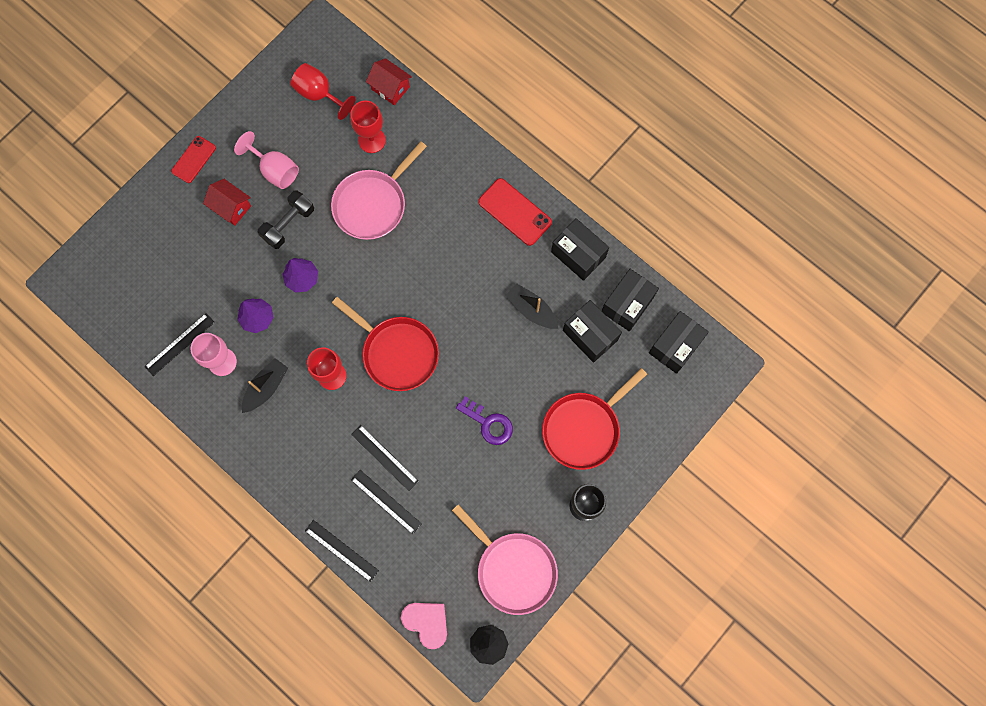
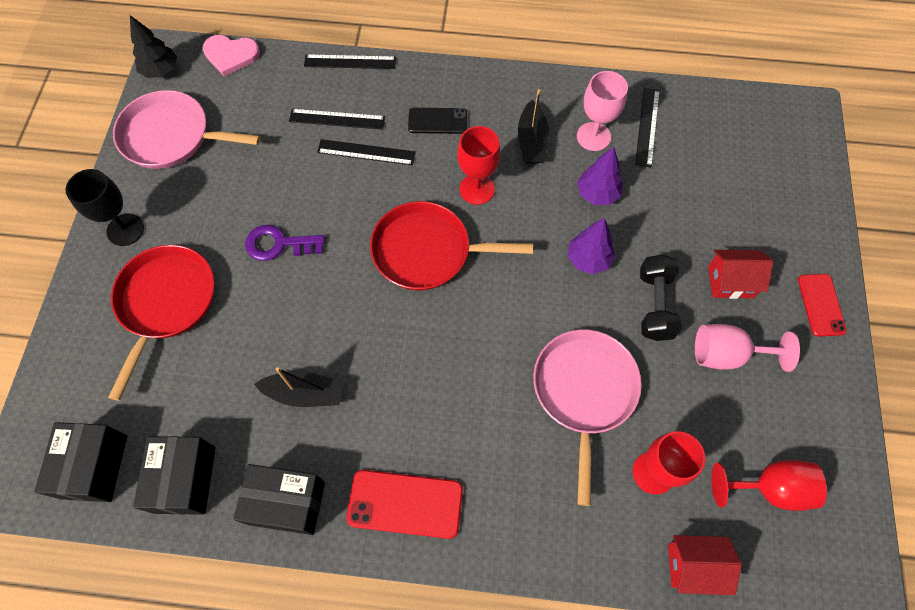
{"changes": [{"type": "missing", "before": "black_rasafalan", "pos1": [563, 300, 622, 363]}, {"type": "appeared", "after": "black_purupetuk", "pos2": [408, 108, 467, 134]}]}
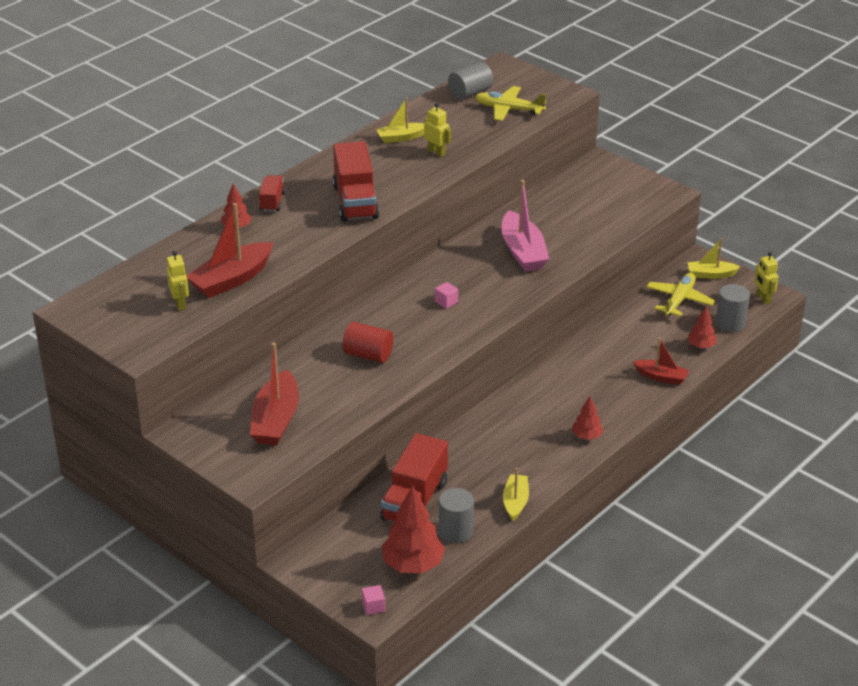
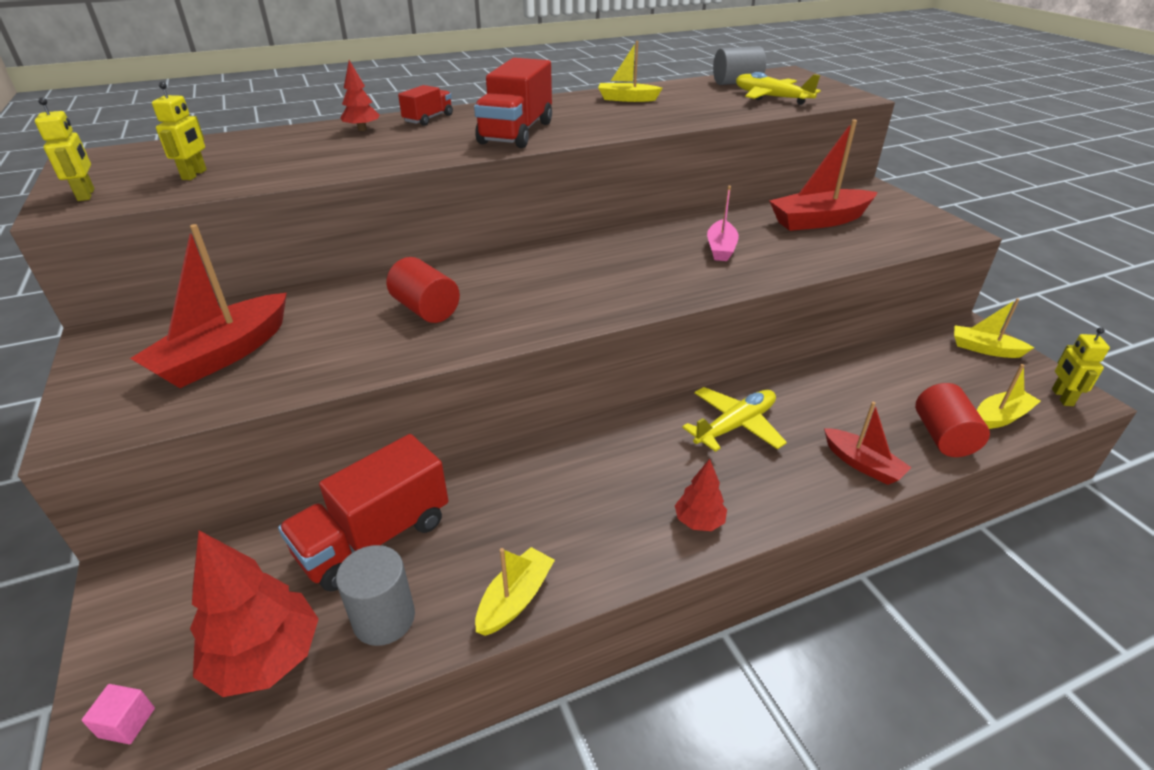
{"changes": [{"type": "relocated", "before": "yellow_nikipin", "pos1": [424, 103, 451, 157], "pos2": [35, 97, 95, 201]}, {"type": "size", "before": "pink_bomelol", "pos1": [502, 180, 549, 272], "pos2": [707, 186, 739, 261], "scale": 0.59}, {"type": "relocated", "before": "red_bomelol", "pos1": [186, 203, 274, 298], "pos2": [769, 119, 878, 231]}, {"type": "relocated", "before": "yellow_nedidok", "pos1": [646, 272, 715, 316], "pos2": [682, 387, 787, 452]}, {"type": "missing", "before": "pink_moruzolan", "pos1": [435, 282, 458, 309]}, {"type": "exchanged", "before": "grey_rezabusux", "after": "yellow_bomelol", "pos1": [716, 284, 750, 332], "pos2": [977, 364, 1041, 429]}, {"type": "exchanged", "before": "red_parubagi", "after": "red_rezabusux", "pos1": [687, 307, 717, 348], "pos2": [915, 383, 990, 457]}]}
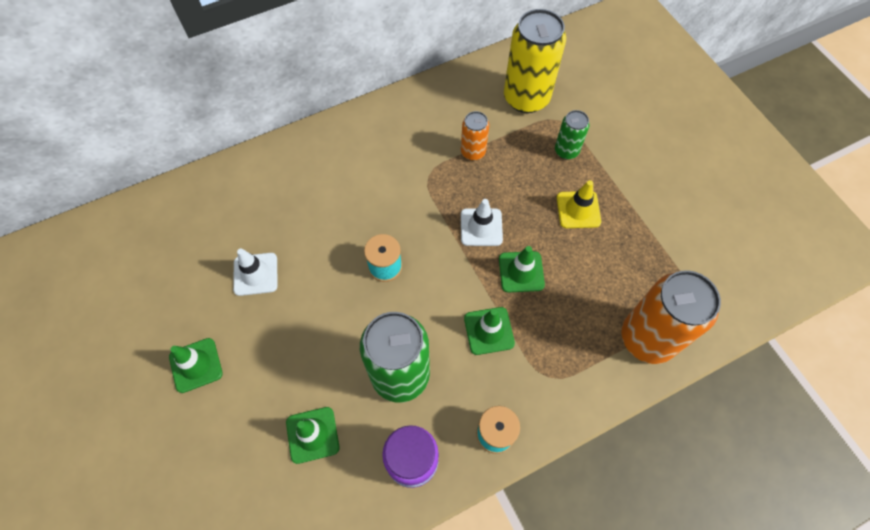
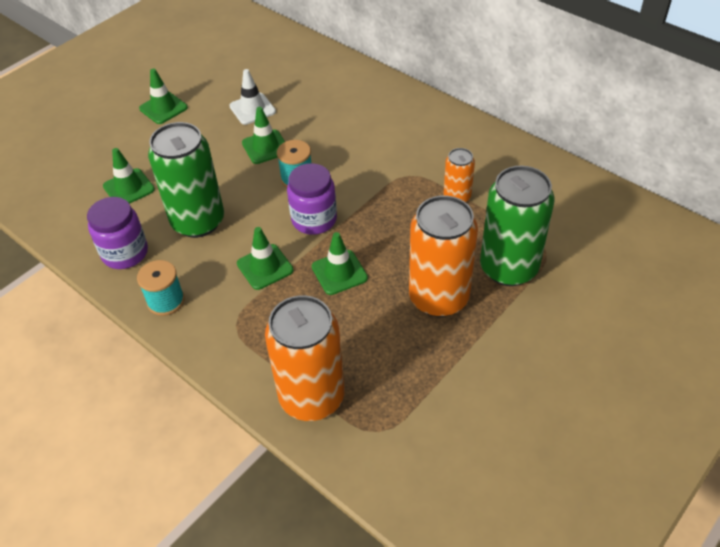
{"changes": [{"type": "missing", "before": "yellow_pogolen", "pos1": [504, 9, 566, 113]}, {"type": "size", "before": "green_pogolen", "pos1": [555, 110, 589, 160], "pos2": [480, 166, 554, 286], "scale": 1.95}, {"type": "exchanged", "before": "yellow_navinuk", "after": "orange_pogolen", "pos1": [557, 180, 601, 228], "pos2": [409, 195, 478, 317]}, {"type": "missing", "before": "white_navinuk", "pos1": [461, 199, 503, 246]}, {"type": "appeared", "after": "green_navinuk", "pos2": [242, 107, 285, 164]}, {"type": "appeared", "after": "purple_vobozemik", "pos2": [287, 163, 337, 235]}]}
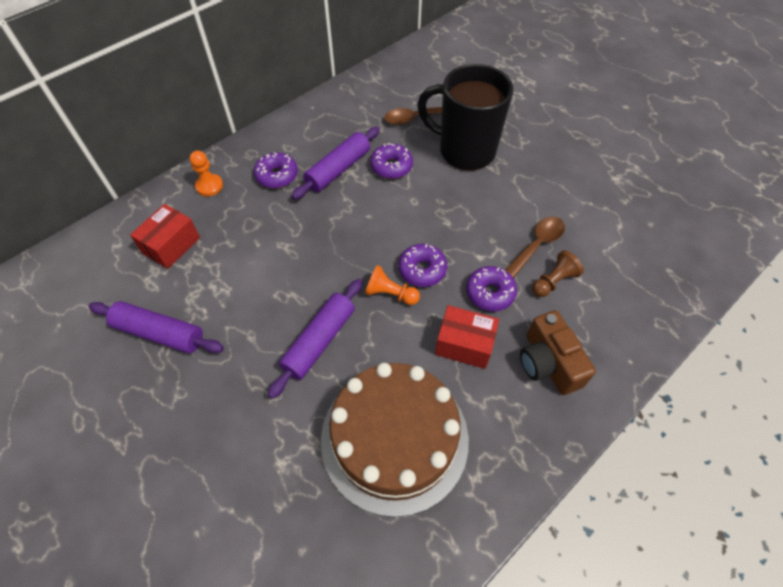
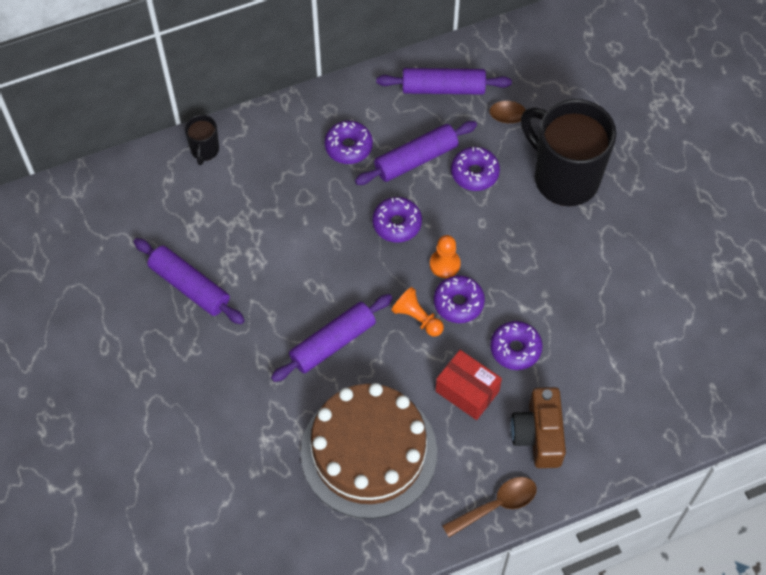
{"changes": [{"type": "relocated", "before": "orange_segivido", "pos1": [190, 151, 223, 196], "pos2": [430, 235, 461, 278]}, {"type": "missing", "before": "red_rasafalan", "pos1": [130, 204, 200, 269]}, {"type": "relocated", "before": "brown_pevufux", "pos1": [505, 217, 565, 278], "pos2": [442, 477, 537, 537]}, {"type": "missing", "before": "brown_segivido", "pos1": [532, 250, 584, 297]}, {"type": "appeared", "after": "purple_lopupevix", "pos2": [376, 68, 512, 94]}, {"type": "appeared", "after": "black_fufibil", "pos2": [185, 115, 219, 165]}, {"type": "appeared", "after": "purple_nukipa", "pos2": [372, 197, 422, 243]}]}
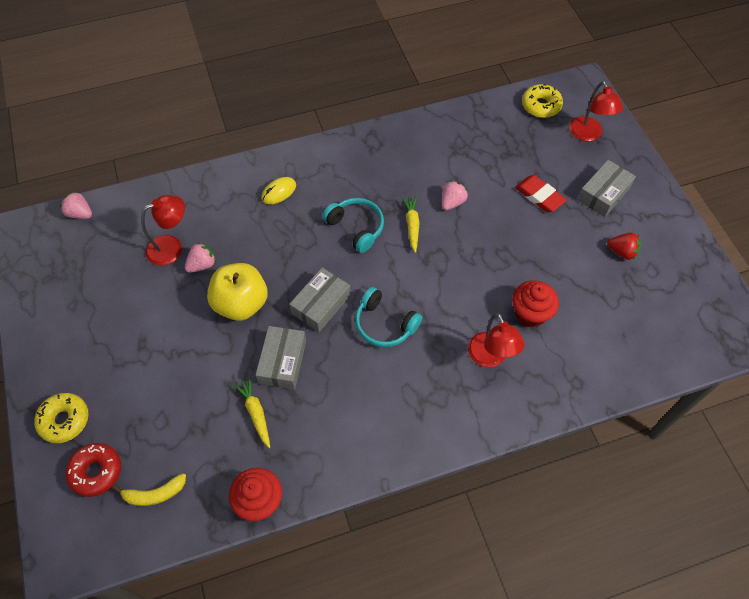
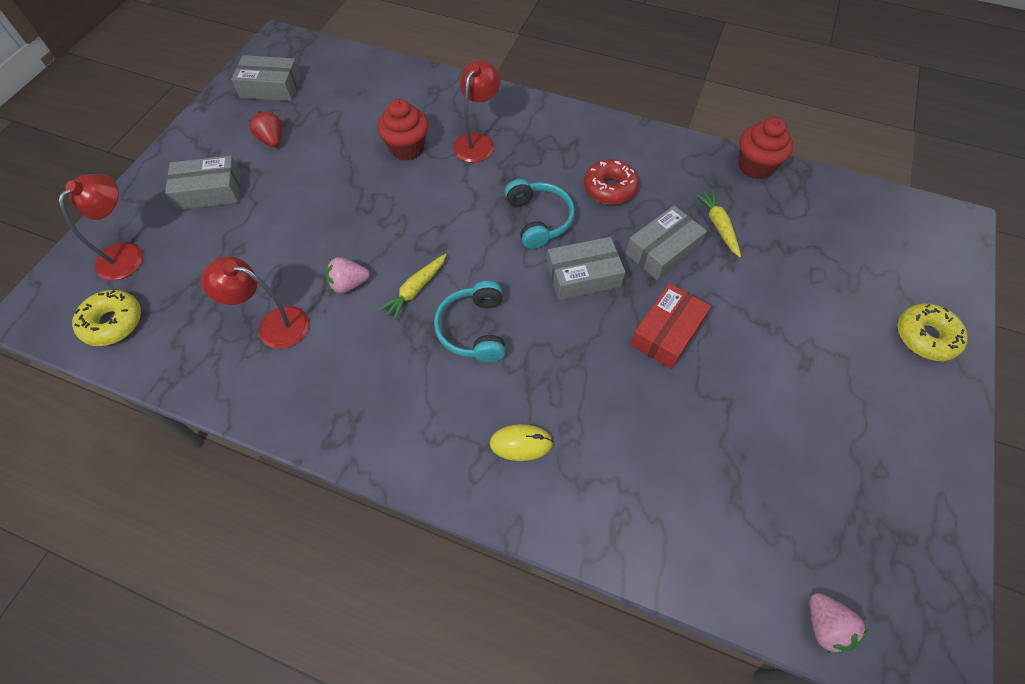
{"changes": [{"type": "missing", "before": "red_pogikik", "pos1": [515, 175, 567, 212]}, {"type": "relocated", "before": "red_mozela", "pos1": [141, 195, 185, 266], "pos2": [201, 256, 309, 349]}, {"type": "missing", "before": "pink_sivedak", "pos1": [185, 242, 216, 273]}, {"type": "exchanged", "before": "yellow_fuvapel", "after": "red_rasafalan", "pos1": [207, 263, 268, 321], "pos2": [630, 283, 711, 369]}, {"type": "spun", "before": "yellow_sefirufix", "pos1": [233, 377, 270, 448], "pos2": [695, 190, 741, 257], "turn": 150}, {"type": "relocated", "before": "red_nukipa", "pos1": [66, 443, 121, 497], "pos2": [584, 159, 639, 205]}, {"type": "missing", "before": "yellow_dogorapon", "pos1": [114, 473, 186, 506]}, {"type": "appeared", "after": "grey_rasafalan", "pos2": [231, 55, 301, 101]}]}
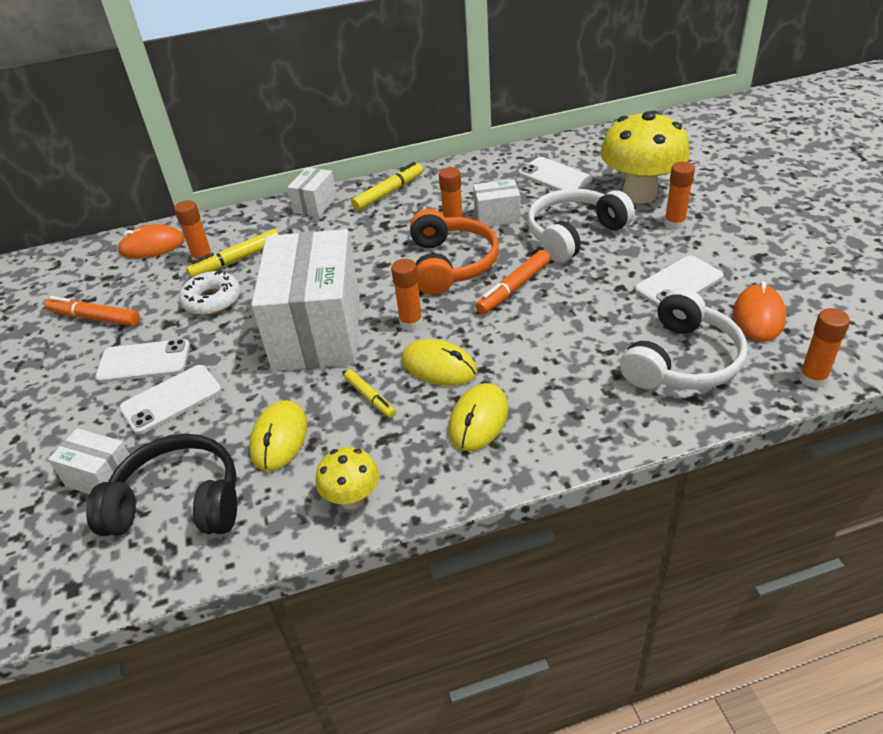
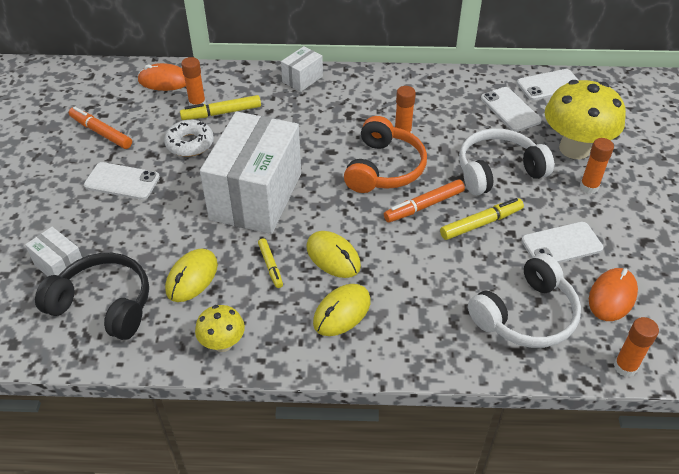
{"changes": [{"type": "relocated", "before": "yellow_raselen", "pos1": [351, 162, 423, 211], "pos2": [440, 198, 524, 240]}, {"type": "missing", "before": "white_rasafalan", "pos1": [473, 179, 521, 227]}, {"type": "missing", "before": "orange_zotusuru", "pos1": [391, 259, 423, 331]}, {"type": "relocated", "before": "white_purupetuk", "pos1": [119, 365, 222, 435], "pos2": [517, 69, 578, 100]}]}
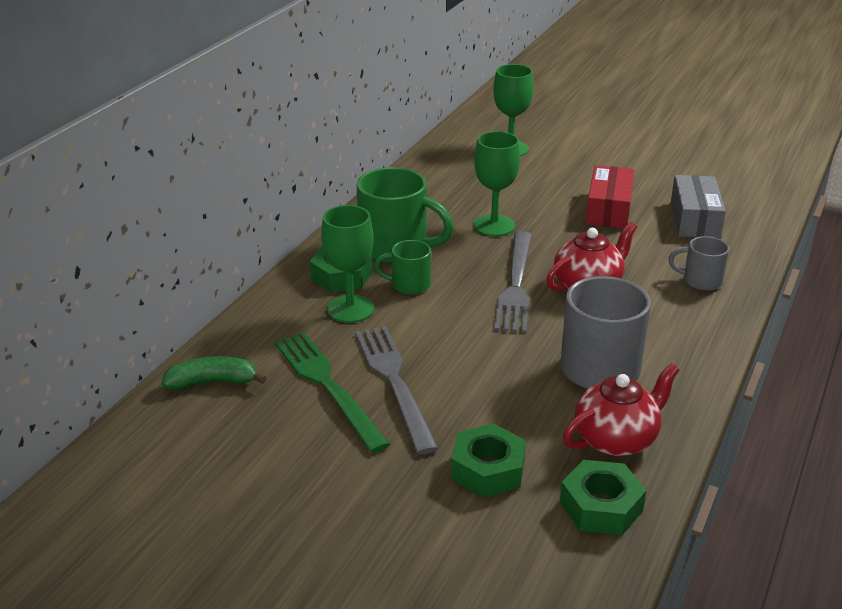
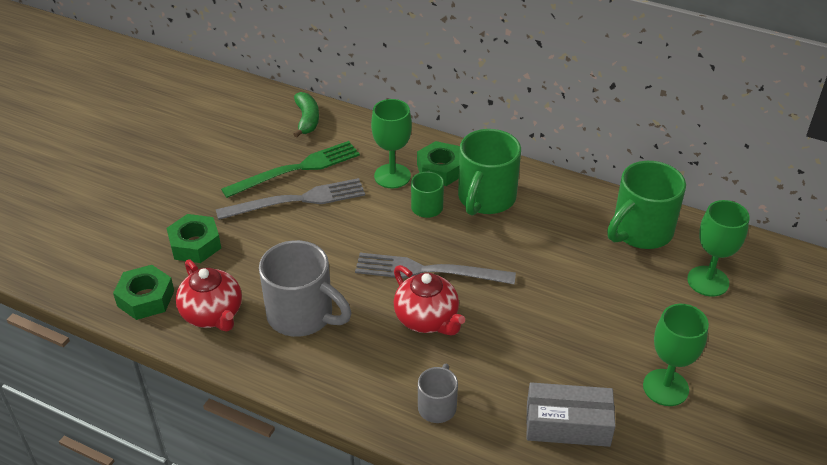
{"changes": [{"type": "relocated", "before": "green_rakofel", "pos1": [474, 131, 520, 236], "pos2": [643, 304, 709, 406]}, {"type": "missing", "before": "red_rasafalan", "pos1": [586, 165, 635, 229]}, {"type": "appeared", "after": "green_fufibil", "pos2": [607, 161, 686, 249]}]}
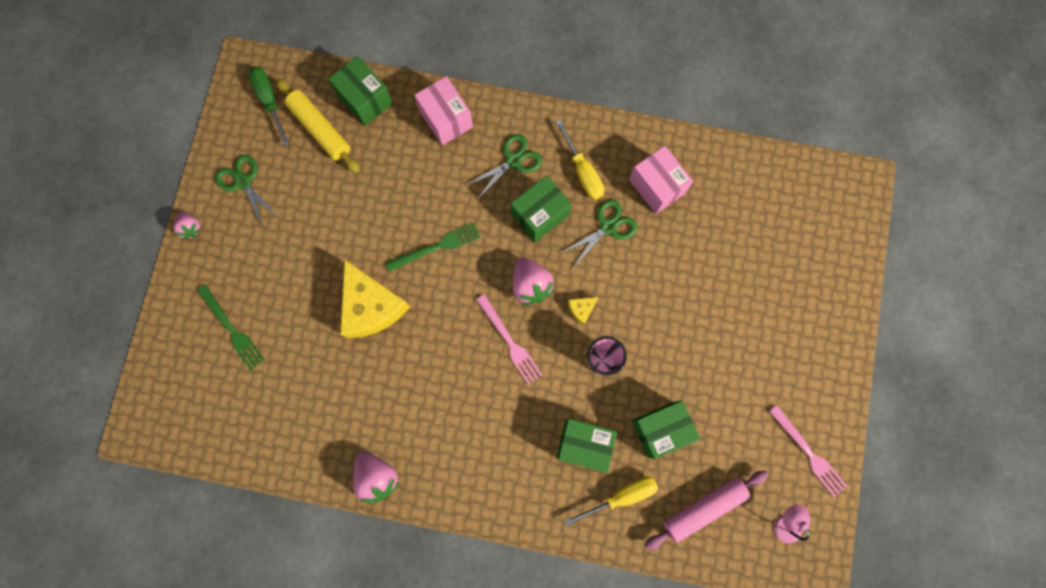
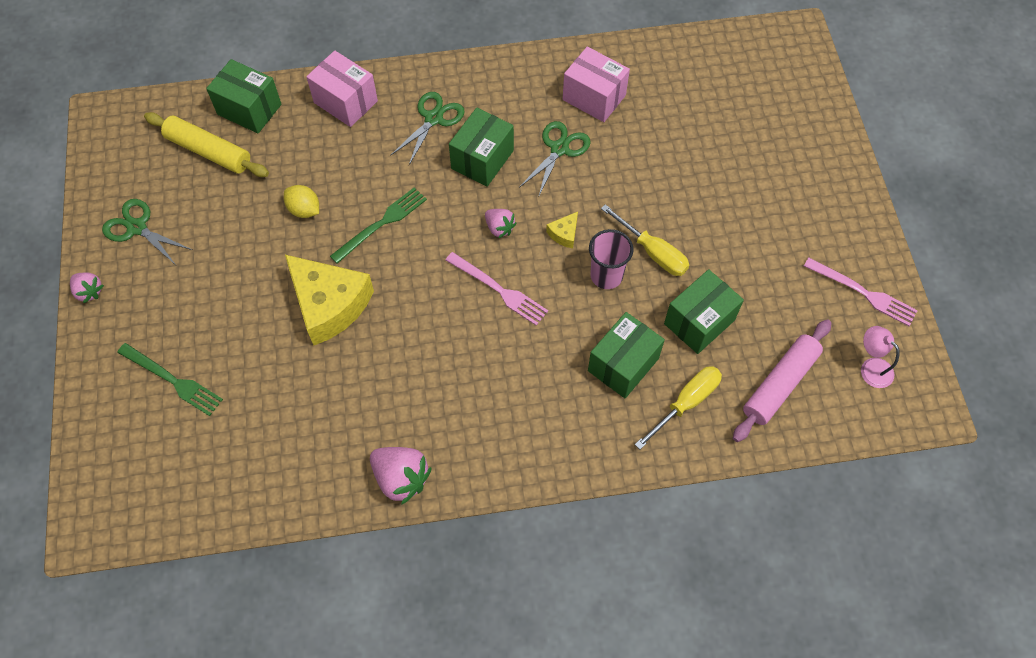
{"changes": [{"type": "missing", "before": "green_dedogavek", "pos1": [248, 67, 289, 146]}, {"type": "relocated", "before": "yellow_dedogavek", "pos1": [556, 119, 604, 200], "pos2": [601, 204, 689, 276]}, {"type": "size", "before": "pink_sivedak", "pos1": [513, 257, 555, 305], "pos2": [485, 209, 517, 238], "scale": 0.6}, {"type": "spun", "before": "green_rasafalan", "pos1": [557, 419, 617, 473], "pos2": [588, 312, 665, 398], "turn": -45}, {"type": "appeared", "after": "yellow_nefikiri", "pos2": [284, 185, 319, 218]}]}
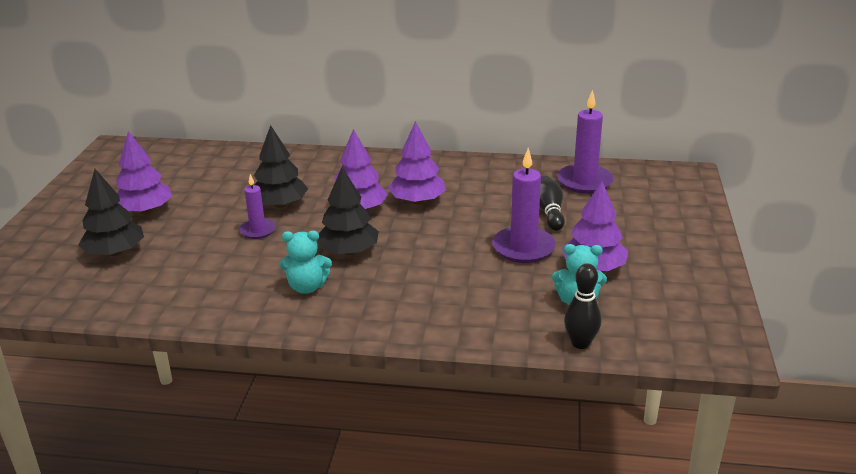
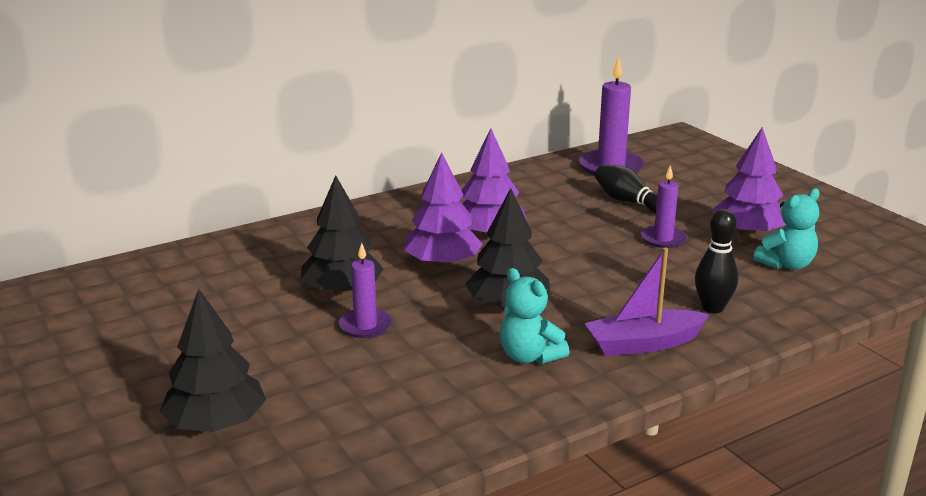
{"changes": [{"type": "missing", "before": "purple_parubagi", "pos1": [116, 131, 172, 214]}, {"type": "size", "before": "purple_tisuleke", "pos1": [492, 148, 556, 263], "pos2": [641, 165, 687, 248], "scale": 0.6}, {"type": "spun", "before": "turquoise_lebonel", "pos1": [279, 231, 332, 294], "pos2": [500, 268, 569, 365], "turn": 90}, {"type": "relocated", "before": "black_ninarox", "pos1": [564, 264, 601, 349], "pos2": [695, 209, 738, 314]}, {"type": "appeared", "after": "purple_bomelol", "pos2": [584, 248, 710, 356]}]}
